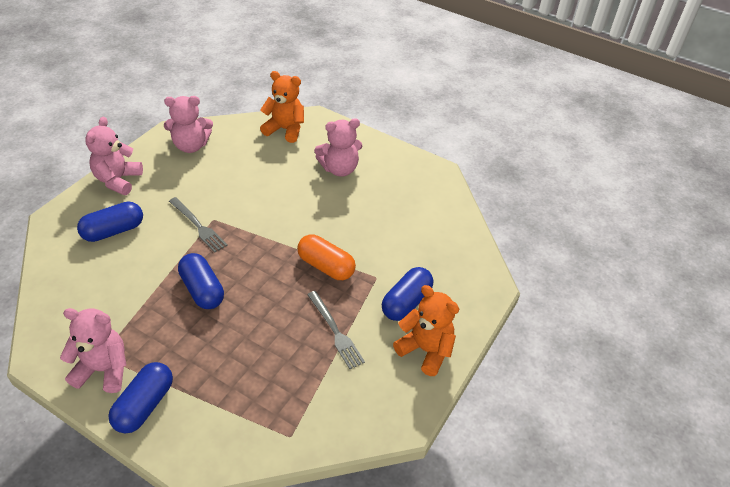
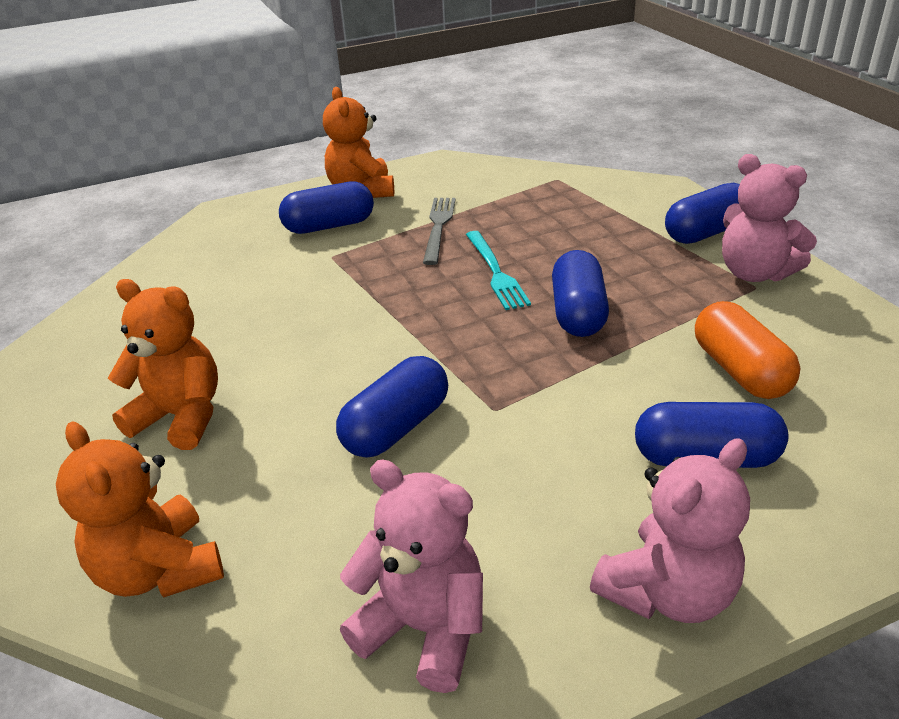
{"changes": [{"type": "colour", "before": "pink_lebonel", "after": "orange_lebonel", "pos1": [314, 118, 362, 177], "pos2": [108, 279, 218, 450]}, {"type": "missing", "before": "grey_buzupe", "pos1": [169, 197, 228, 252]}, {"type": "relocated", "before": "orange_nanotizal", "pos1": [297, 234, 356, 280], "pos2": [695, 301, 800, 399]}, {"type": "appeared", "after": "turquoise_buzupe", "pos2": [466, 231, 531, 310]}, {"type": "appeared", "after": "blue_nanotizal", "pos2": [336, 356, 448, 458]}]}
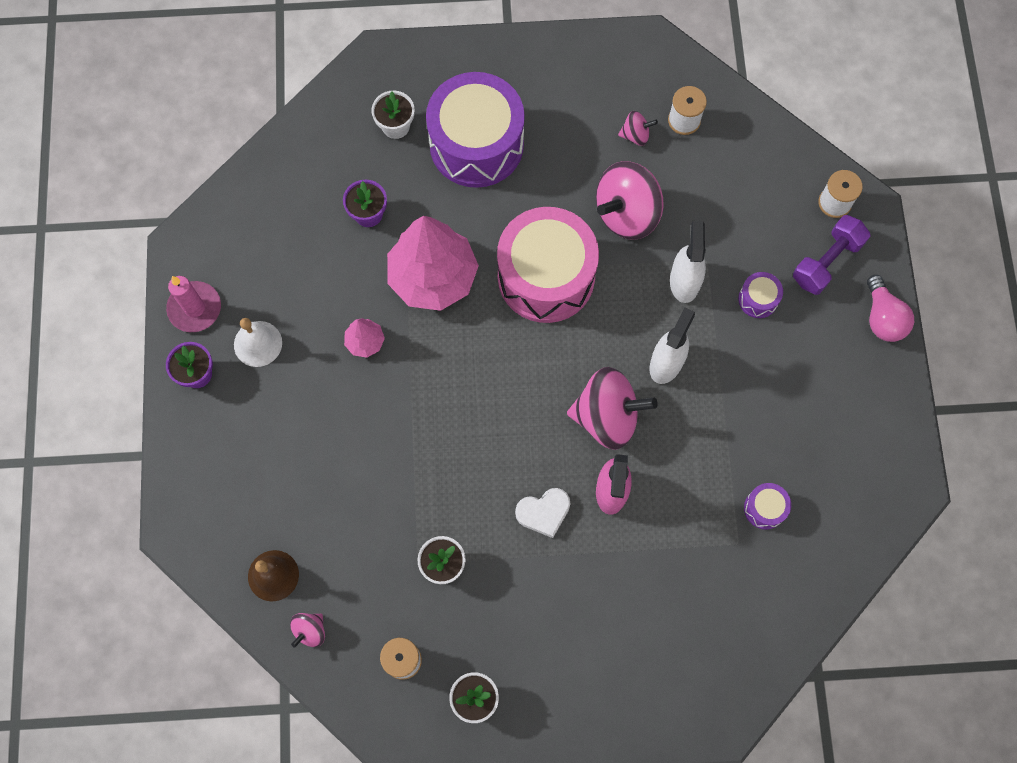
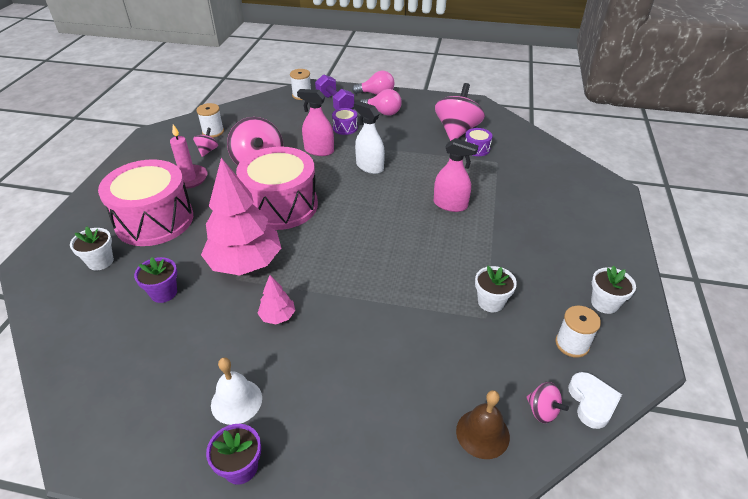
{"changes": [{"type": "colour", "before": "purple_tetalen", "after": "pink_tetalen", "pos1": [426, 72, 525, 188], "pos2": [98, 159, 193, 246]}, {"type": "colour", "before": "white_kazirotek", "after": "pink_kazirotek", "pos1": [670, 221, 706, 303], "pos2": [297, 89, 334, 156]}, {"type": "relocated", "before": "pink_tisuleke", "pos1": [166, 276, 221, 332], "pos2": [170, 124, 207, 189]}, {"type": "relocated", "before": "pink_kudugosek", "pos1": [567, 367, 658, 450], "pos2": [435, 83, 485, 141]}, {"type": "relocated", "before": "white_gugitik", "pos1": [515, 488, 571, 538], "pos2": [568, 372, 622, 429]}, {"type": "appeared", "after": "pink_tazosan", "pos2": [360, 89, 402, 116]}]}
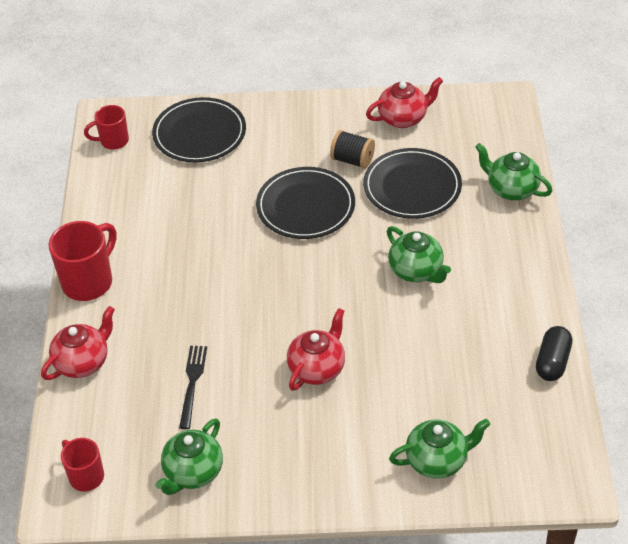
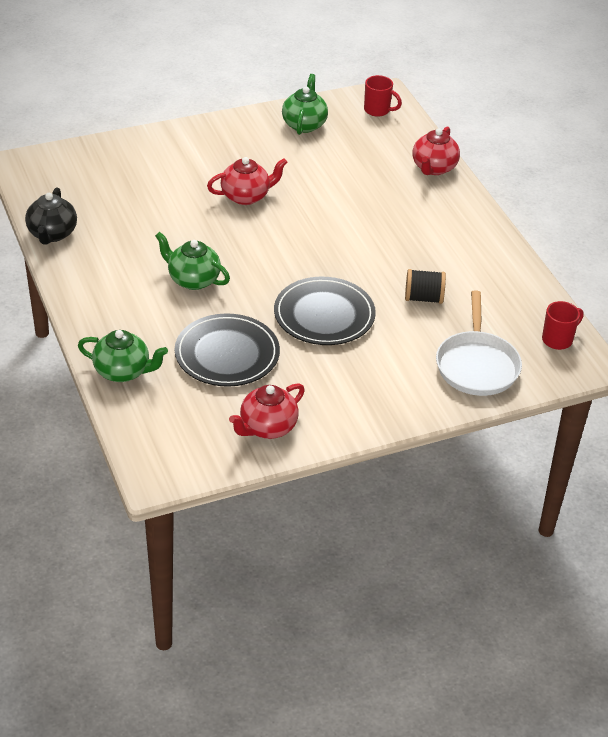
{"changes": [{"type": "exchanged", "before": "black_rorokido", "after": "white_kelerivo", "pos1": [152, 97, 246, 162], "pos2": [436, 290, 522, 396]}, {"type": "relocated", "before": "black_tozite", "pos1": [330, 130, 375, 169], "pos2": [405, 269, 446, 304]}, {"type": "missing", "before": "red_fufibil", "pos1": [49, 221, 117, 301]}, {"type": "spun", "before": "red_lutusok", "pos1": [287, 308, 345, 391], "pos2": [207, 157, 288, 205], "turn": -120}, {"type": "exchanged", "before": "black_nanotizal", "after": "black_lutusok", "pos1": [536, 326, 572, 381], "pos2": [25, 187, 77, 245]}, {"type": "missing", "before": "black_buzupe", "pos1": [179, 346, 207, 429]}, {"type": "missing", "before": "green_lutusok", "pos1": [389, 419, 490, 479]}]}
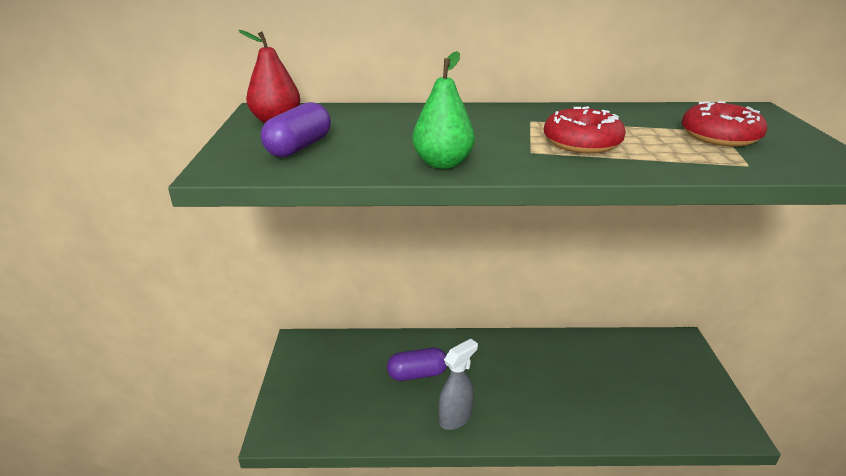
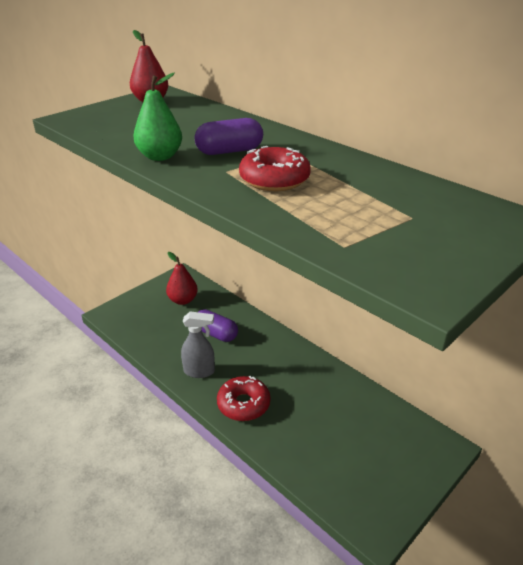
{"changes": [{"type": "relocated", "before": "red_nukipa", "pos1": [682, 101, 767, 147], "pos2": [217, 376, 270, 421]}, {"type": "relocated", "before": "purple_nanotizal", "pos1": [261, 102, 331, 157], "pos2": [195, 118, 263, 155]}, {"type": "appeared", "after": "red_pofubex", "pos2": [166, 252, 198, 305]}]}
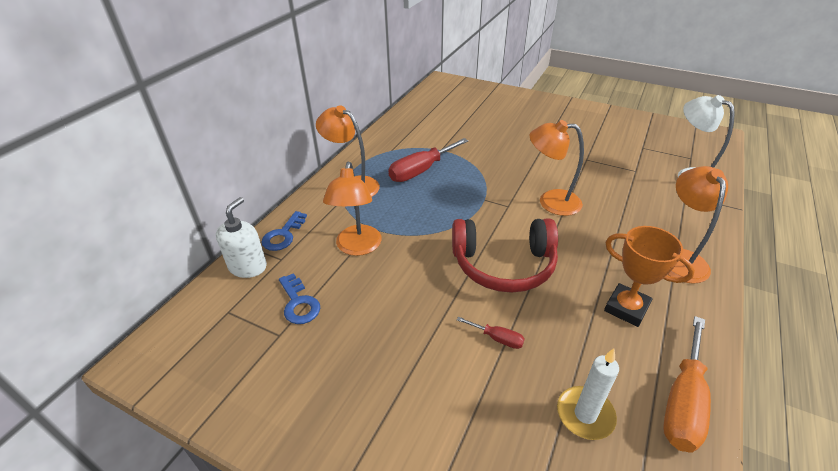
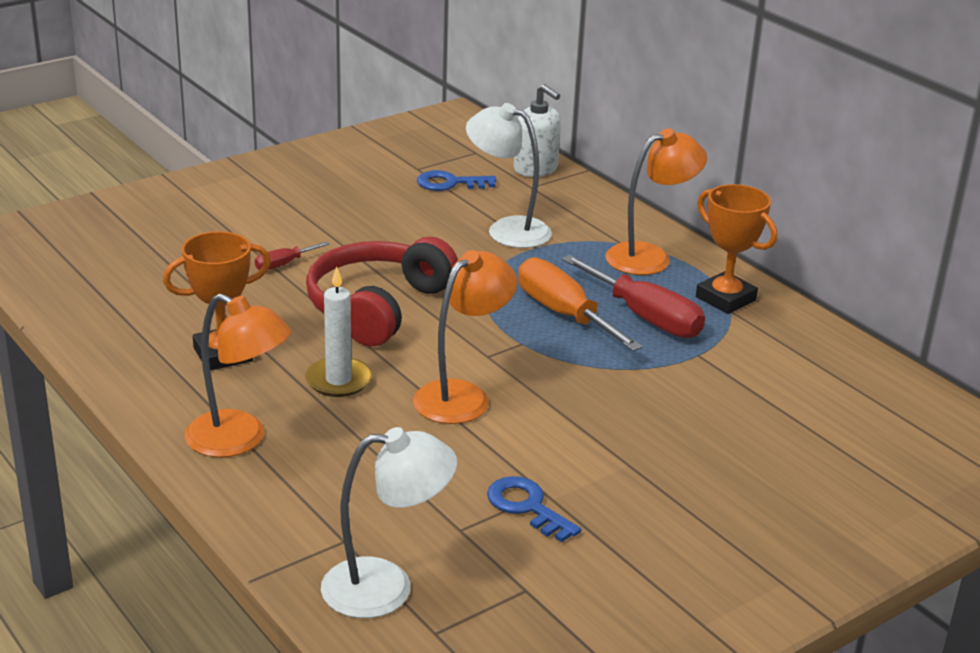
{"changes": [{"type": "spun", "before": "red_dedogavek", "pos1": [388, 138, 469, 182], "pos2": [562, 255, 705, 338], "turn": 150}, {"type": "colour", "before": "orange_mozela", "after": "white_mozela", "pos1": [323, 162, 382, 256], "pos2": [466, 103, 552, 248]}, {"type": "relocated", "before": "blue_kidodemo", "pos1": [261, 211, 307, 251], "pos2": [487, 476, 581, 542]}, {"type": "relocated", "before": "orange_dedogavek", "pos1": [663, 316, 711, 453], "pos2": [518, 257, 643, 351]}, {"type": "relocated", "before": "white_tisuleke", "pos1": [557, 348, 619, 440], "pos2": [305, 266, 372, 397]}, {"type": "appeared", "after": "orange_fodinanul", "pos2": [696, 184, 777, 314]}]}
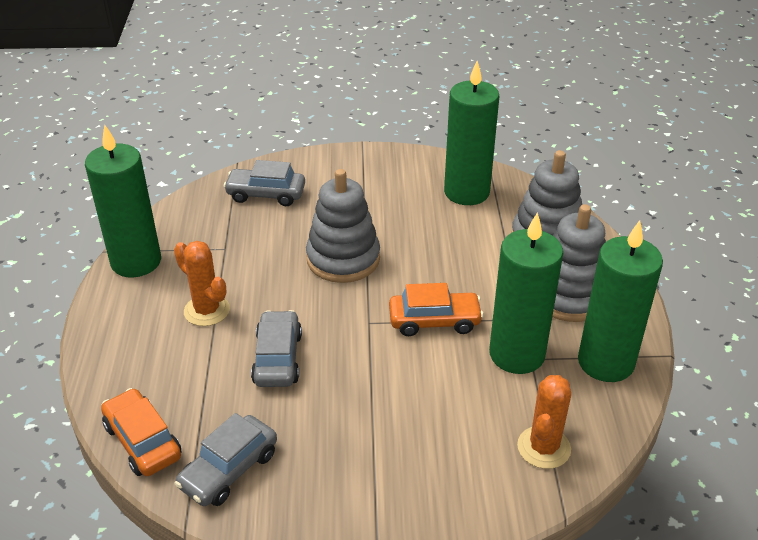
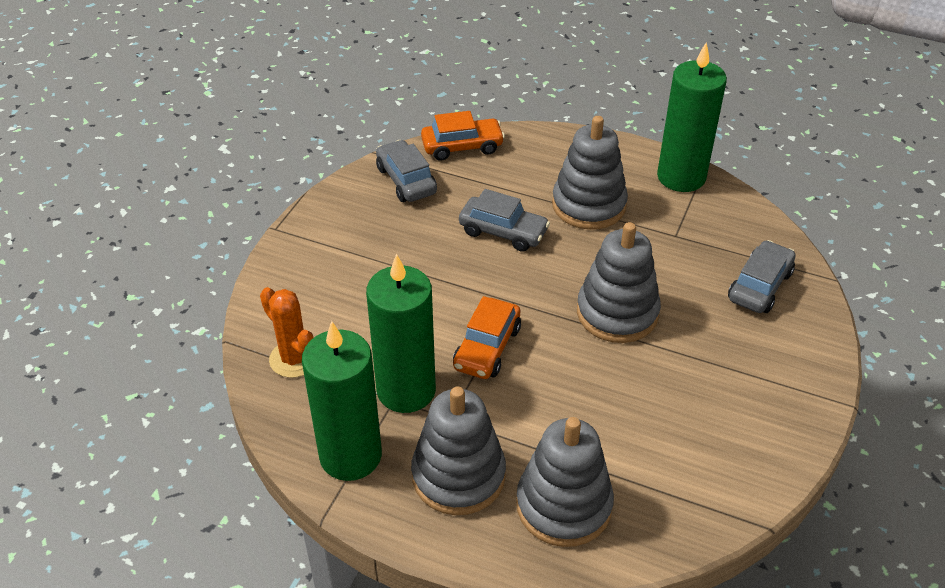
{"changes": [{"type": "missing", "before": "green_tisuleke", "pos1": [444, 61, 499, 205]}, {"type": "exchanged", "before": "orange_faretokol", "after": "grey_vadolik", "pos1": [174, 241, 230, 326], "pos2": [552, 116, 628, 230]}]}
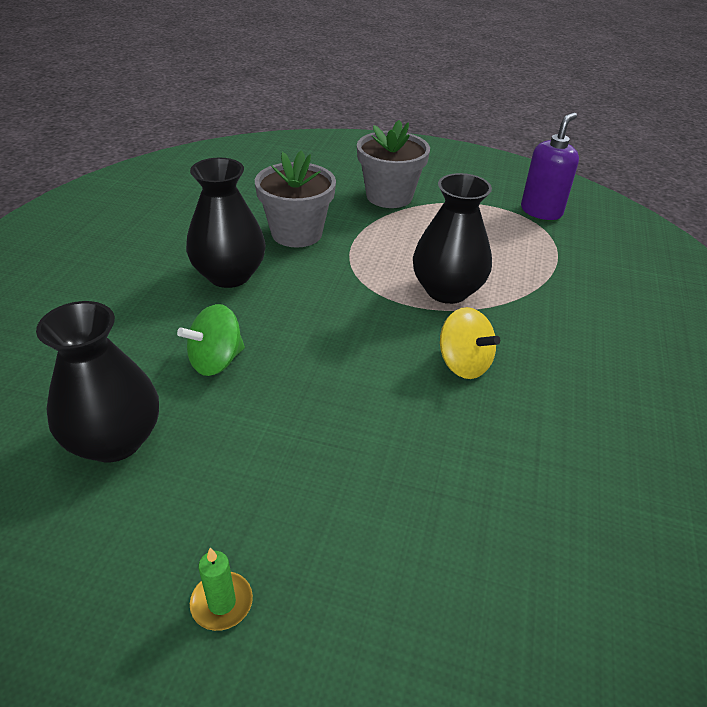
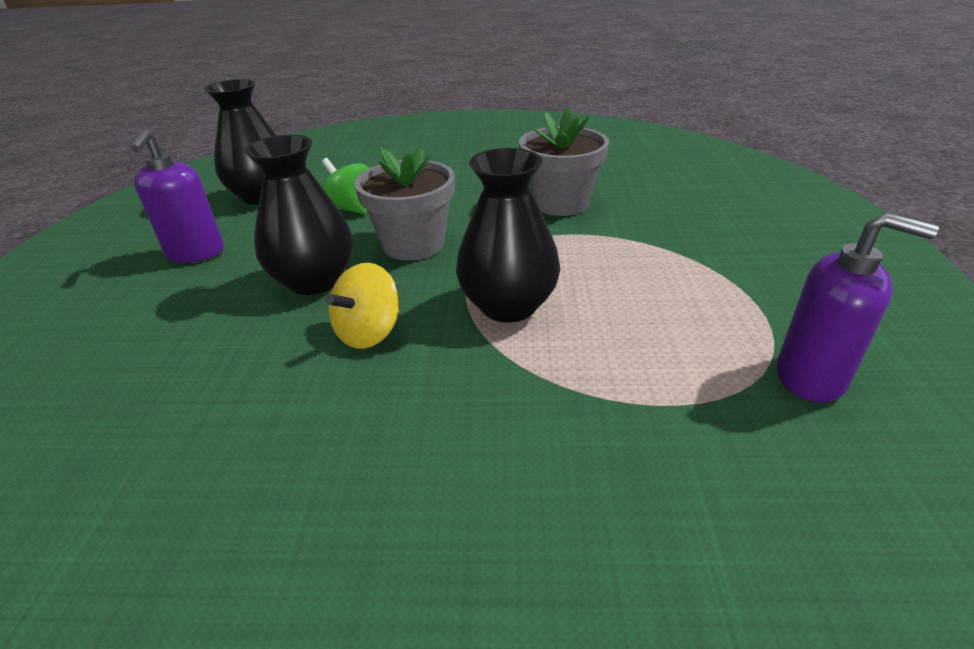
{"changes": [{"type": "relocated", "before": "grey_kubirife", "pos1": [357, 120, 430, 208], "pos2": [354, 148, 455, 261]}, {"type": "relocated", "before": "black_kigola", "pos1": [186, 157, 266, 288], "pos2": [244, 135, 353, 295]}, {"type": "missing", "before": "green_tisuleke", "pos1": [190, 548, 253, 631]}, {"type": "appeared", "after": "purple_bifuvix", "pos2": [130, 129, 224, 263]}]}
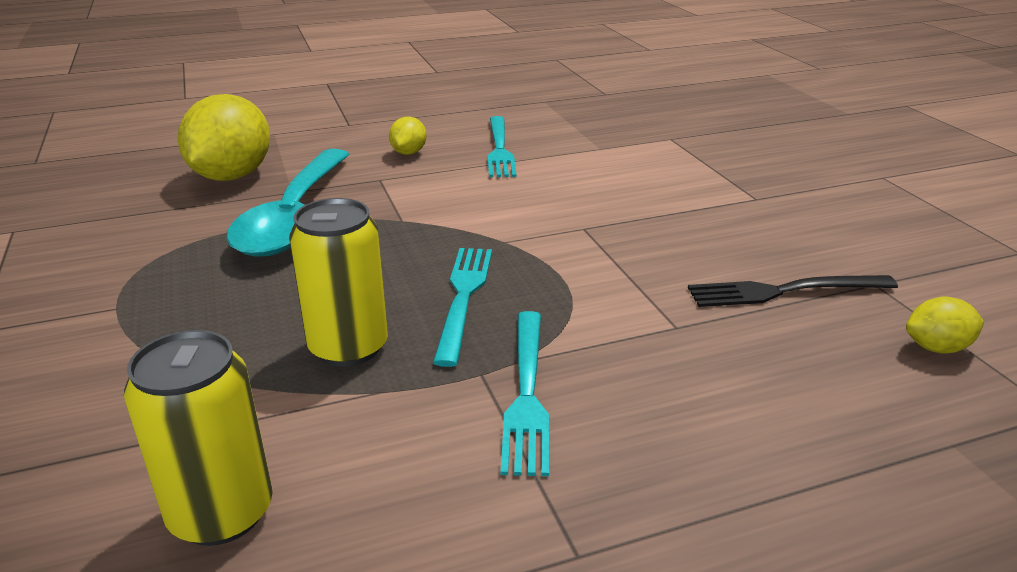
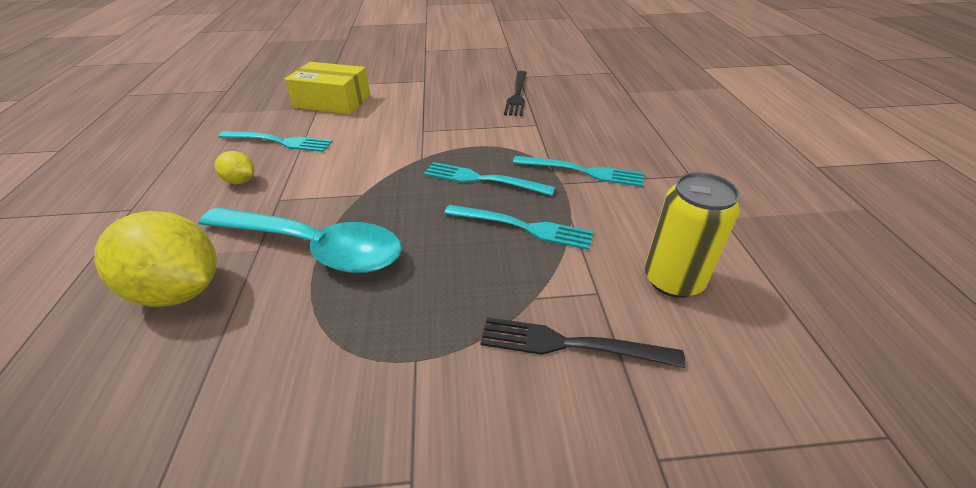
{"changes": [{"type": "exchanged", "before": "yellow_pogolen", "after": "turquoise_buzupe", "pos1": [289, 198, 388, 367], "pos2": [444, 205, 594, 250]}, {"type": "missing", "before": "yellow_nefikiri", "pos1": [906, 297, 984, 354]}, {"type": "appeared", "after": "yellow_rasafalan", "pos2": [285, 62, 370, 114]}, {"type": "appeared", "after": "black_buzupe", "pos2": [480, 317, 685, 368]}]}
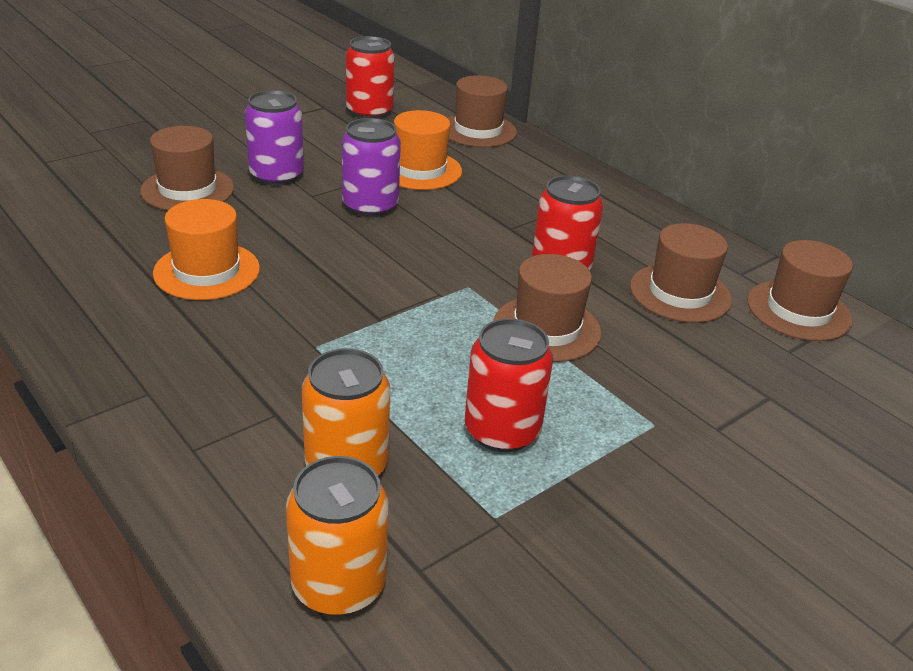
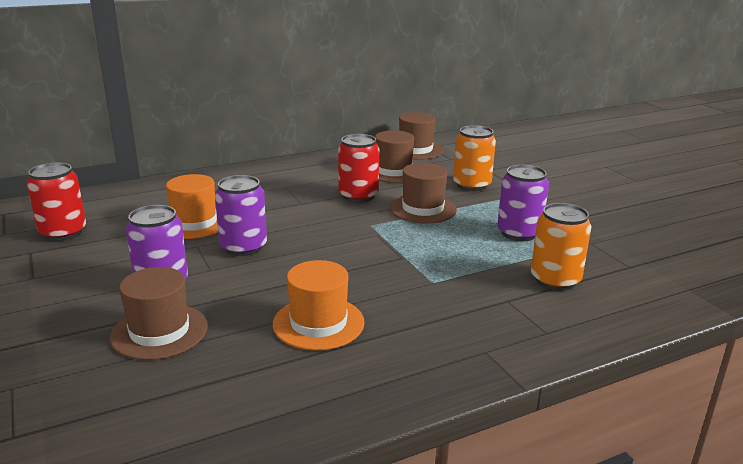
{"changes": [{"type": "missing", "before": "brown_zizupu", "pos1": [448, 75, 517, 147]}, {"type": "colour", "before": "red_pogolen", "after": "purple_pogolen", "pos1": [465, 319, 553, 452], "pos2": [497, 165, 549, 241]}, {"type": "relocated", "before": "orange_pogolen", "pos1": [286, 456, 389, 616], "pos2": [453, 125, 496, 191]}]}
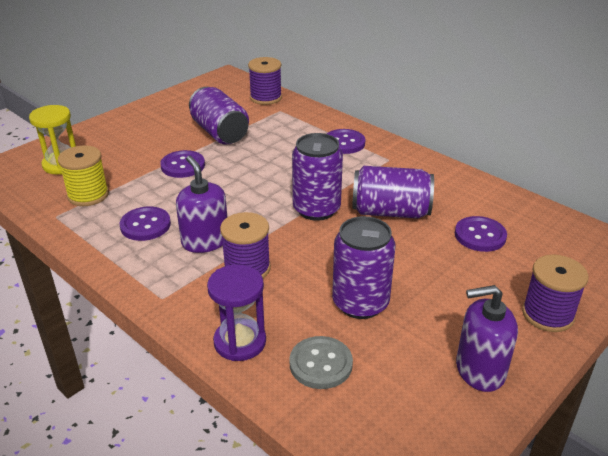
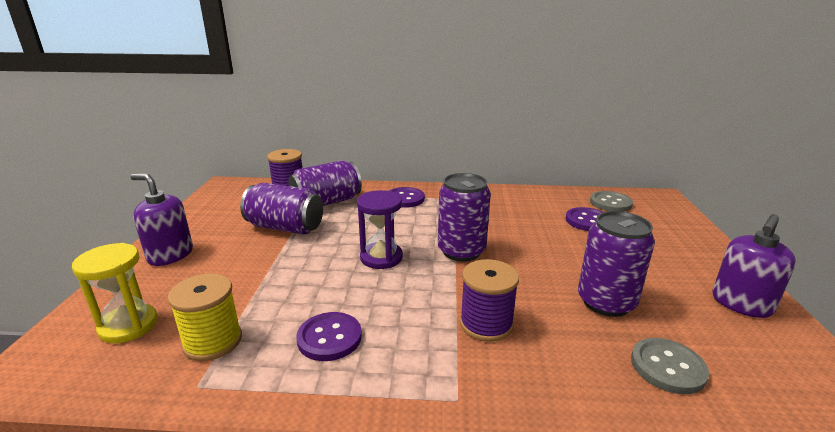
{"changes": [{"type": "missing", "before": "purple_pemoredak", "pos1": [160, 150, 205, 178]}, {"type": "relocated", "before": "purple_bifuvix", "pos1": [176, 156, 227, 253], "pos2": [131, 174, 193, 266]}, {"type": "relocated", "before": "purple_pogolen", "pos1": [352, 166, 434, 219], "pos2": [289, 160, 362, 206]}, {"type": "missing", "before": "purple_tozite", "pos1": [522, 255, 589, 332]}, {"type": "relocated", "before": "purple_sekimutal", "pos1": [207, 264, 266, 361], "pos2": [357, 190, 403, 269]}, {"type": "appeared", "after": "grey_pemoredak", "pos2": [590, 191, 633, 212]}]}
